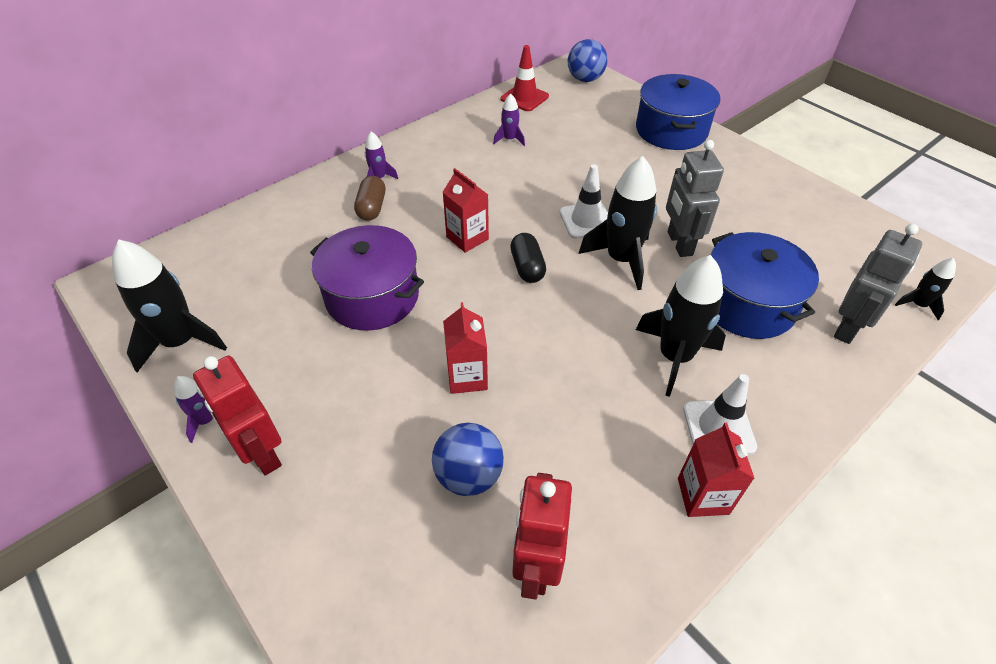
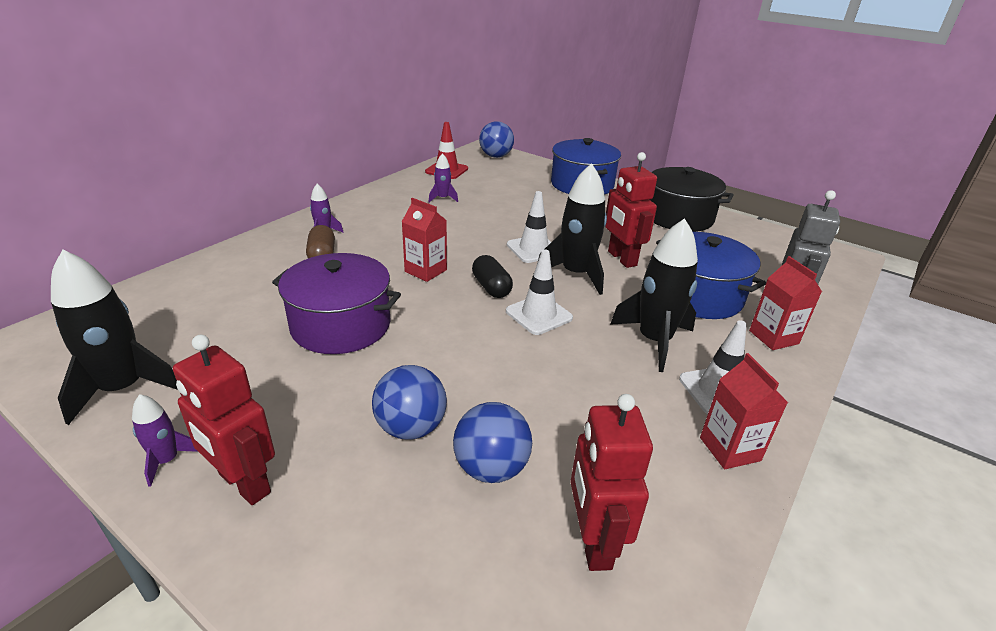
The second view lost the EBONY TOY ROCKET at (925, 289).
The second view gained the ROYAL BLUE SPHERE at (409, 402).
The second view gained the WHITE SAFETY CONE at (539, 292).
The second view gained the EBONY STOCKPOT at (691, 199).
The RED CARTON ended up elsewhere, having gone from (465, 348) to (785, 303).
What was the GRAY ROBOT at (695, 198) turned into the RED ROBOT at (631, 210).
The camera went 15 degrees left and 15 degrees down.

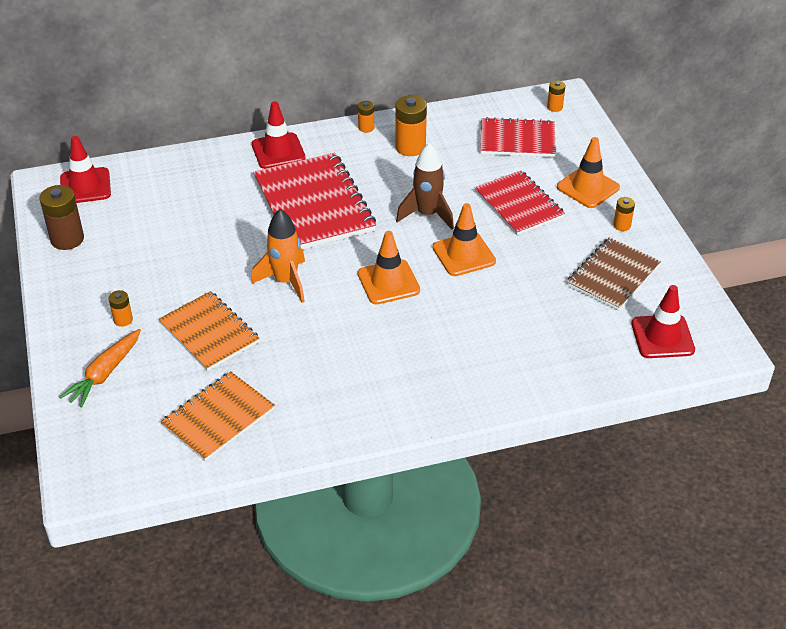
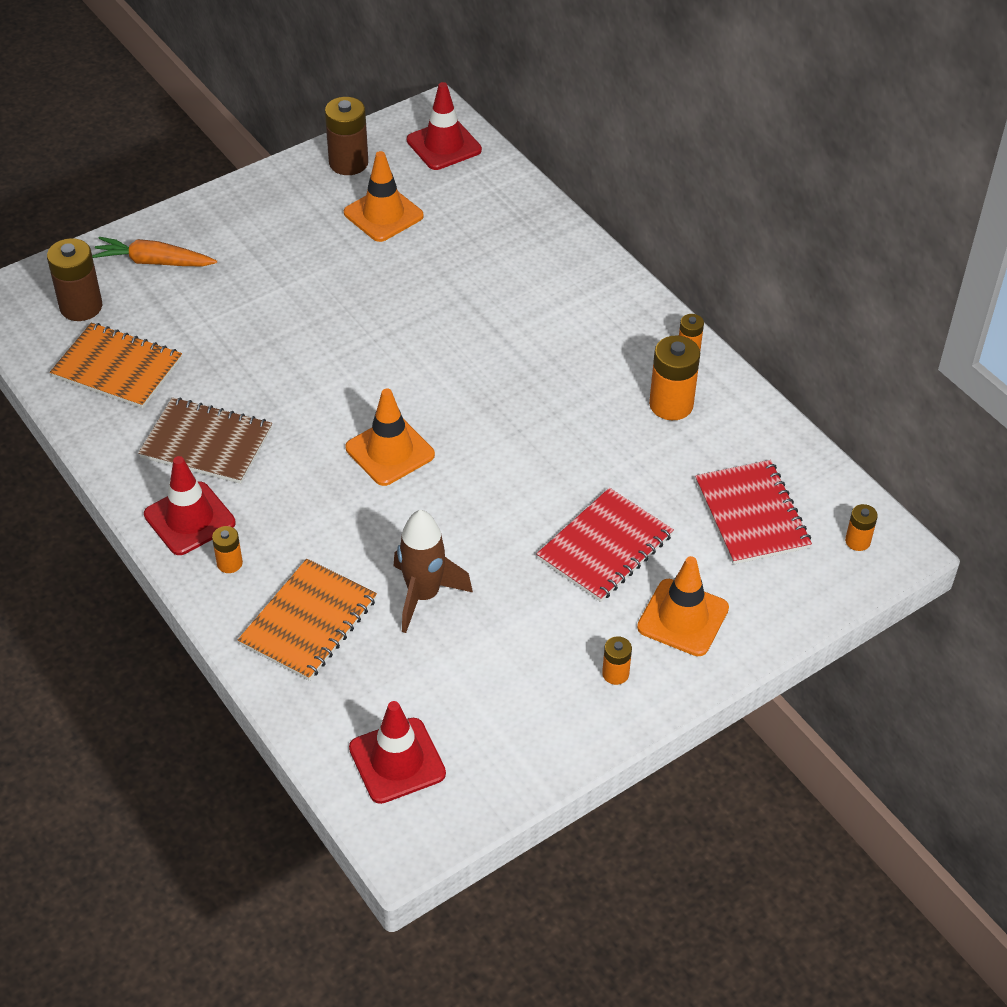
The second view lost the ORANGE-COLOURED TOY ROCKET at (278, 256).
The second view lost the RED NOTEBOOK at (314, 200).
The second view gained the DARK BROWN AA BATTERY at (74, 279).
The ORANGE-COLOURED AA BATTERY ended up elsewhere, having gone from (121, 308) to (227, 549).
The ORANGE-COLOURED NOTEBOOK ended up elsewhere, having gone from (209, 331) to (307, 620).
The RED SAFETY CONE ended up elsewhere, having gone from (279, 135) to (190, 505).
The DARK BROWN TOY ROCKET ended up elsewhere, having gone from (425, 186) to (433, 571).
The ORANGE-COLOURED SAFETY CONE ended up elsewhere, having gone from (464, 239) to (384, 196).
The DARK BROWN NOTEBOOK ended up elsewhere, having gone from (614, 274) to (205, 440).
The camera went 70 degrees right and 5 degrees up.

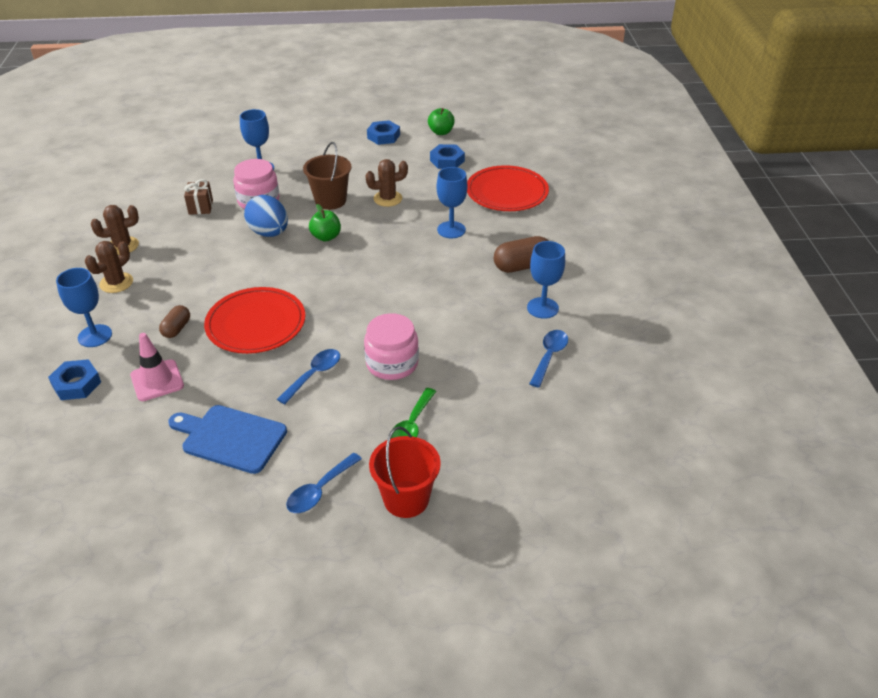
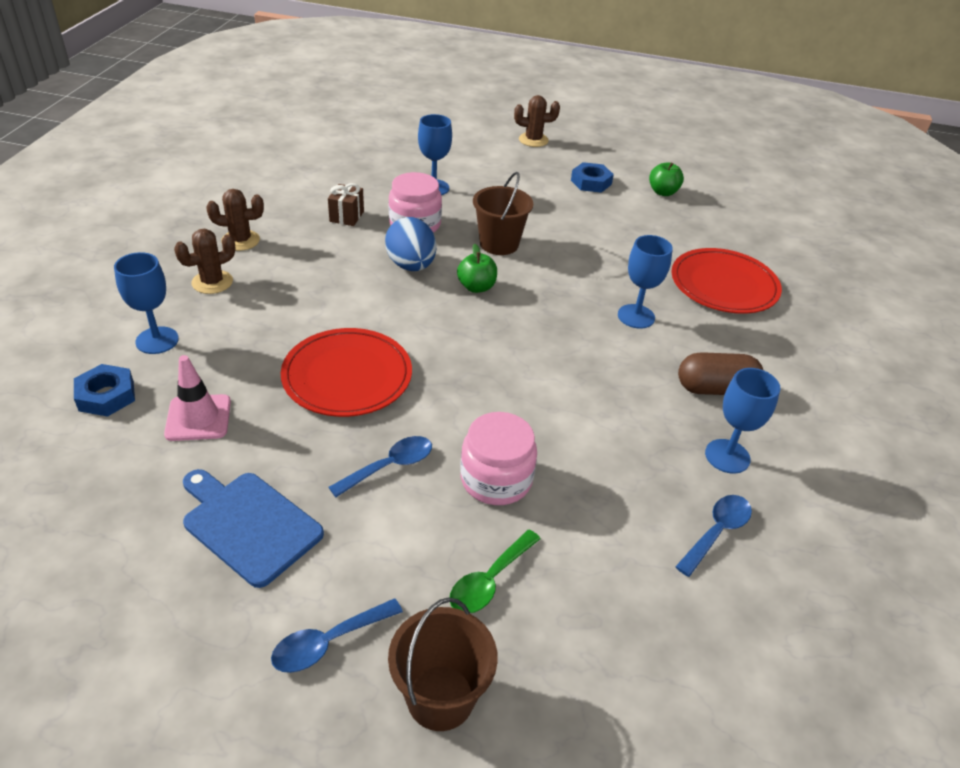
The second view lost the DARK BROWN PILL at (174, 321).
The second view lost the ROYAL BLUE HEXAGON NUT at (447, 156).
The DARK BROWN CACTUS ended up elsewhere, having gone from (386, 183) to (537, 121).
What was the RED PAIL at (405, 472) turned into the DARK BROWN PAIL at (443, 664).
The camera went 15 degrees right and 0 degrees up.

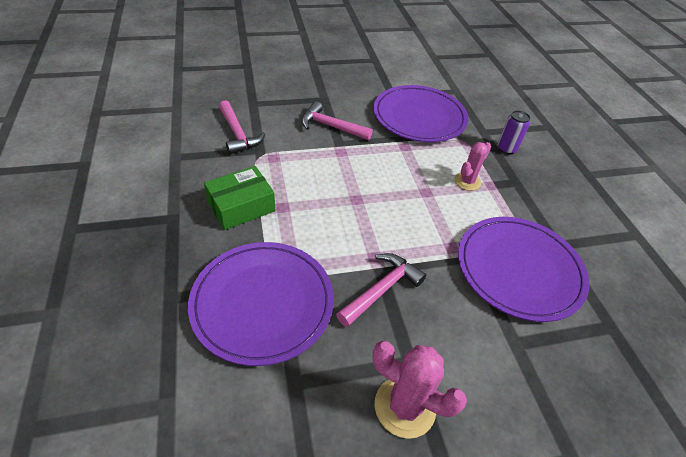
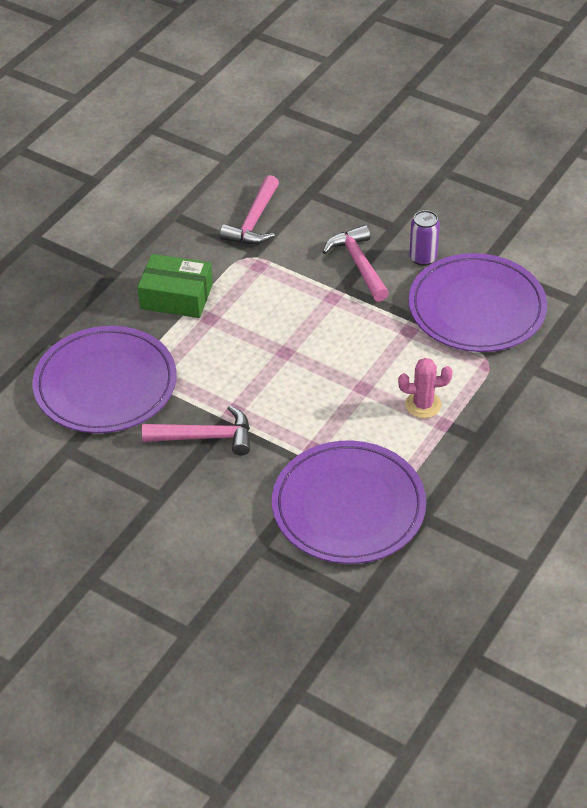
The second view lost the ROSY CACTUS at (419, 390).
The ROYAL PURPLE CAN ended up elsewhere, having gone from (514, 132) to (424, 238).
The camera went 50 degrees right and 0 degrees up.

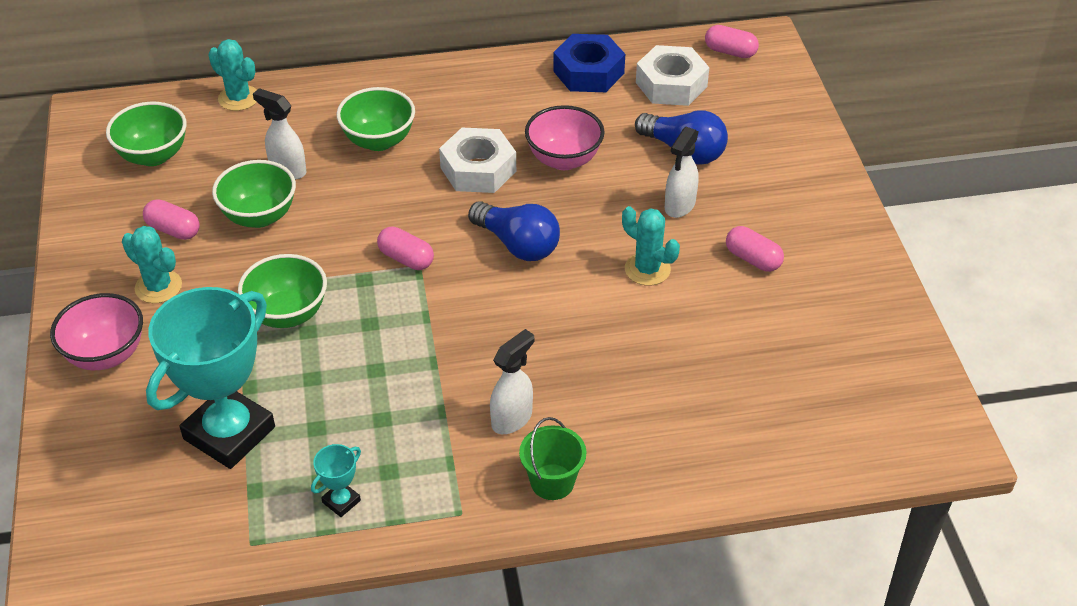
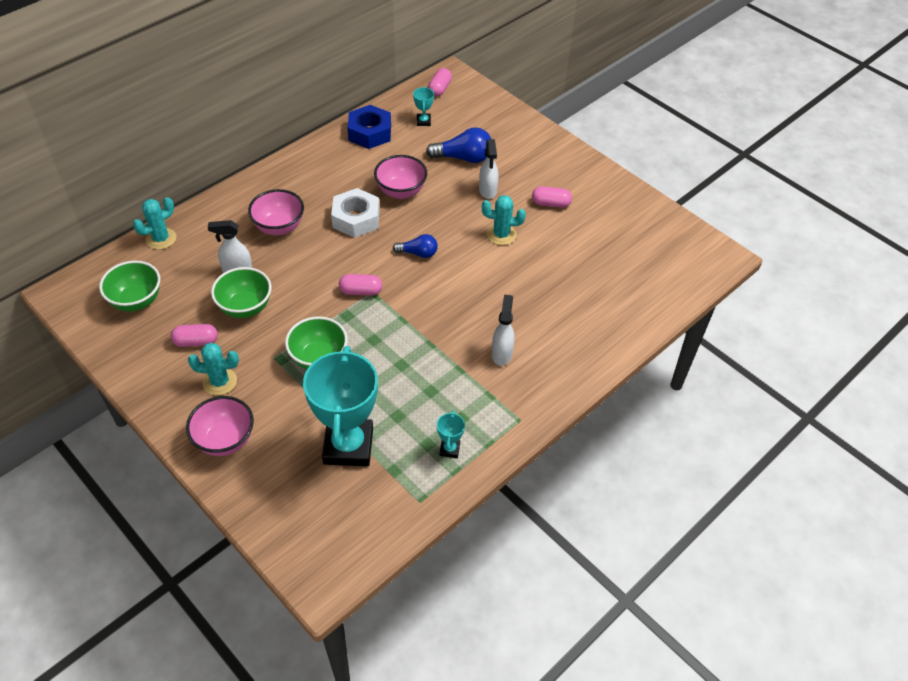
The second view lost the GREEN PAIL at (552, 458).
Where the WHITE HEXAGON NUT stood at (672, 75), the TEAL AWARD CUP came to stand at (423, 106).
What was the GREEN BOWL at (376, 119) turned into the ROSY BOWL at (276, 212).
The TEAL CACTUS at (232, 75) ended up facing another way, 45 degrees counterclockwise from before.
The ROSY PILL at (732, 41) ended up facing another way, 60 degrees counterclockwise from before.
The size of the ROYAL BLUE LIGHTBULB at (514, 231) changed by a factor of 0.63.
The camera went 35 degrees left and 5 degrees up.

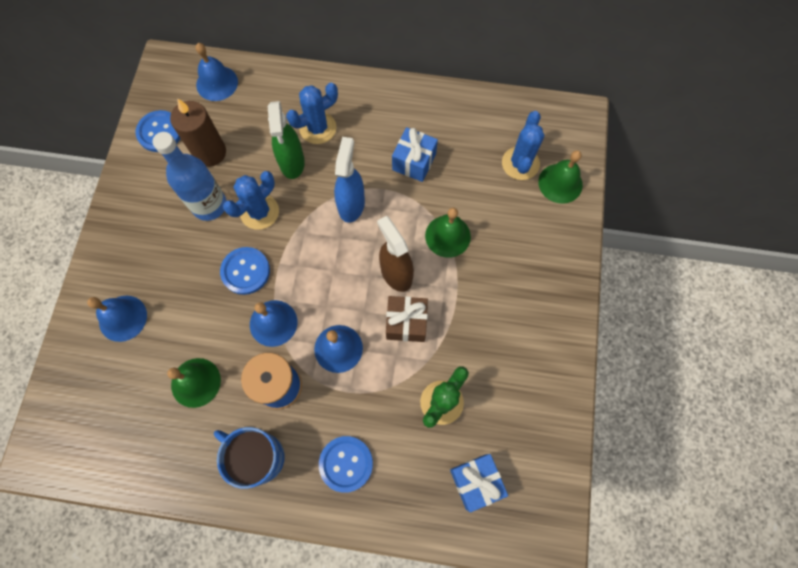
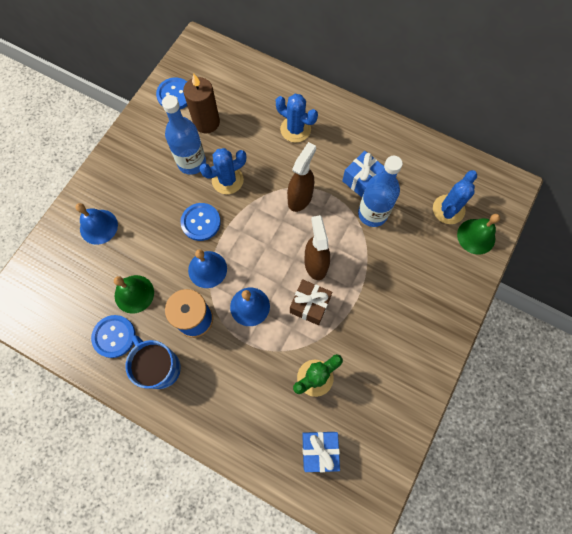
The second view lost the ROYAL BLUE SCHOOL BELL at (216, 72).
The second view lost the GREEN SPRAY BOTTLE at (286, 140).
The second view lost the GREEN SCHOOL BELL at (448, 233).
The second view gained the ROYAL BLUE DRINK BOTTLE at (380, 191).
The ROYAL BLUE SEWING BUTTON ended up elsewhere, having gone from (346, 464) to (113, 336).
What was the ROYAL BLUE SPRAY BOTTLE at (349, 180) turned into the DARK BROWN SPRAY BOTTLE at (301, 177).
The ROYAL BLUE CACTUS at (312, 113) ended up facing another way, 45 degrees clockwise from before.
The camera went 20 degrees right and 0 degrees up.

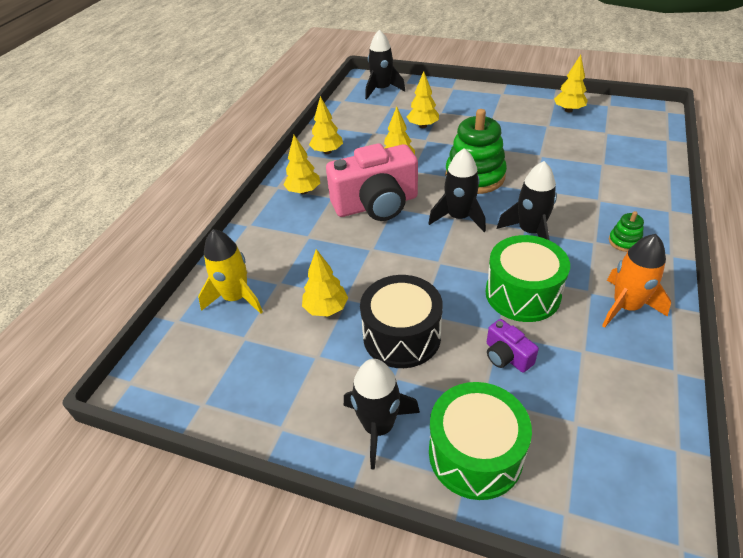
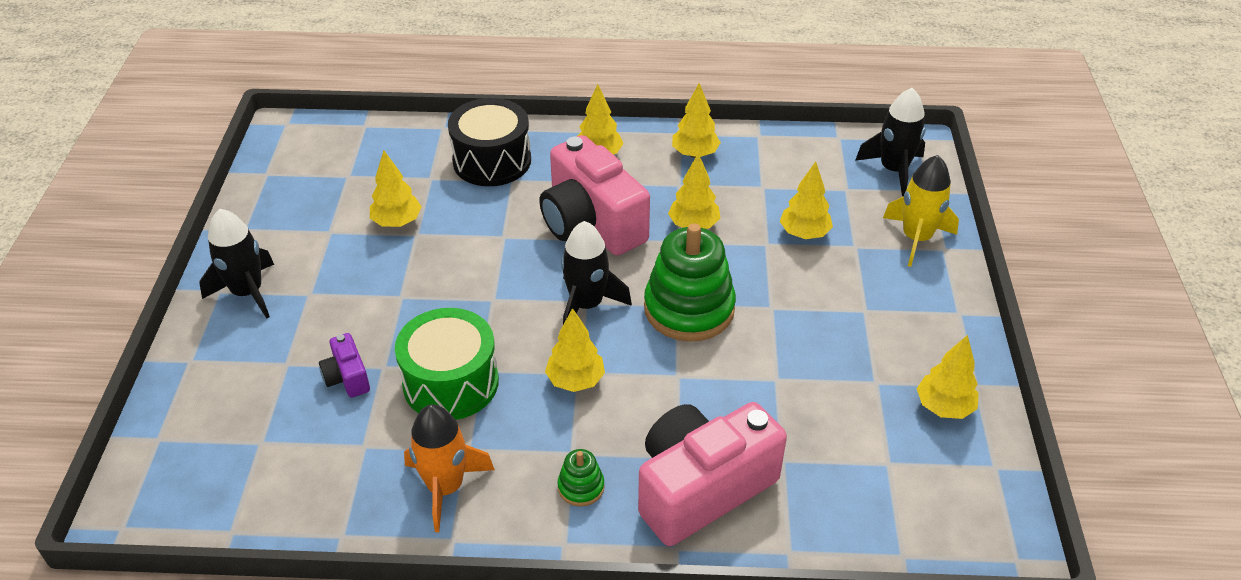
The second view lost the GREEN TOY DRUM at (480, 441).
The second view gained the ROSY COMPACT CAMERA at (712, 474).
The YELLOW TOY ROCKET ended up elsewhere, having gone from (230, 271) to (921, 211).
The EBONY TOY DRUM ended up elsewhere, having gone from (401, 321) to (489, 142).
Where the EBONY TOY ROCKET stood at (527, 200), the YELLOW FIR TREE came to stand at (575, 350).
The ROYAL PURPLE COMPACT CAMERA at (513, 346) ended up facing another way, 60 degrees counterclockwise from before.
The camera went 70 degrees right and 0 degrees up.

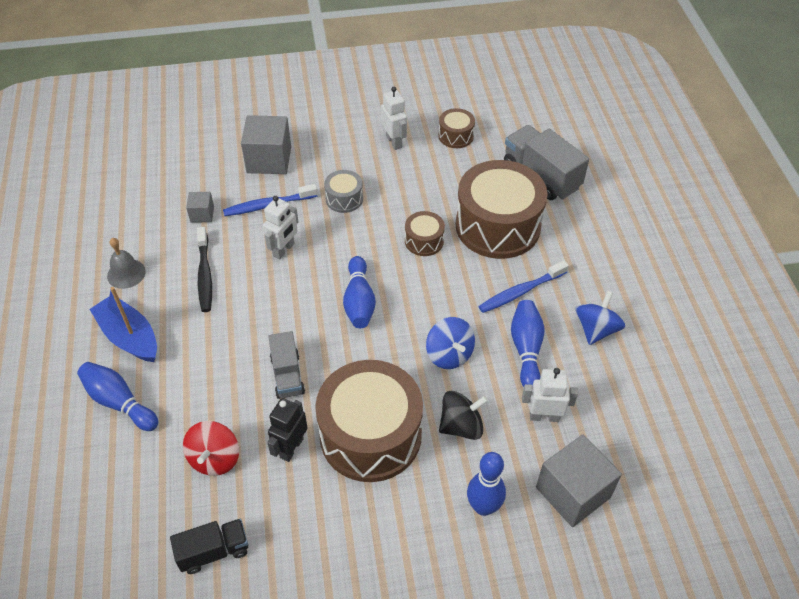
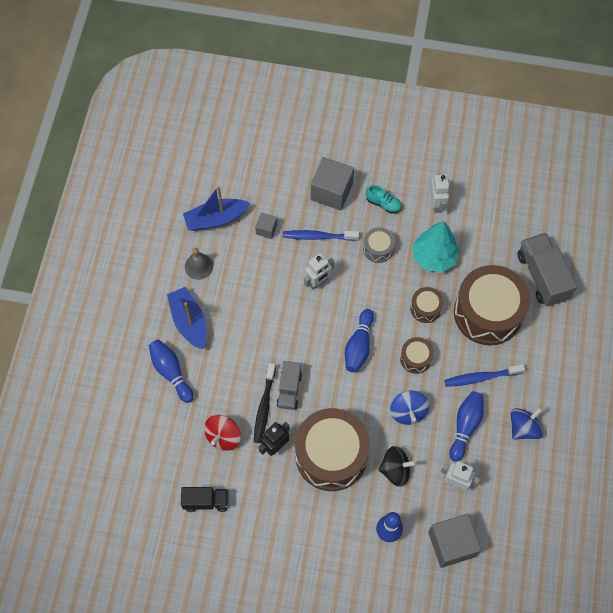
The second view gained the ROYAL BLUE TOY BOAT at (216, 208).
The second view gained the TEAL LACE-UP SHOE at (384, 199).
The second view gained the TEAL FIR TREE at (436, 246).
The EBONY TOOTHBRUSH ended up elsewhere, having gone from (204, 269) to (265, 403).
The DARK BROWN TOY DRUM ended up elsewhere, having gone from (456, 128) to (417, 355).
The camera went 20 degrees right and 15 degrees up.

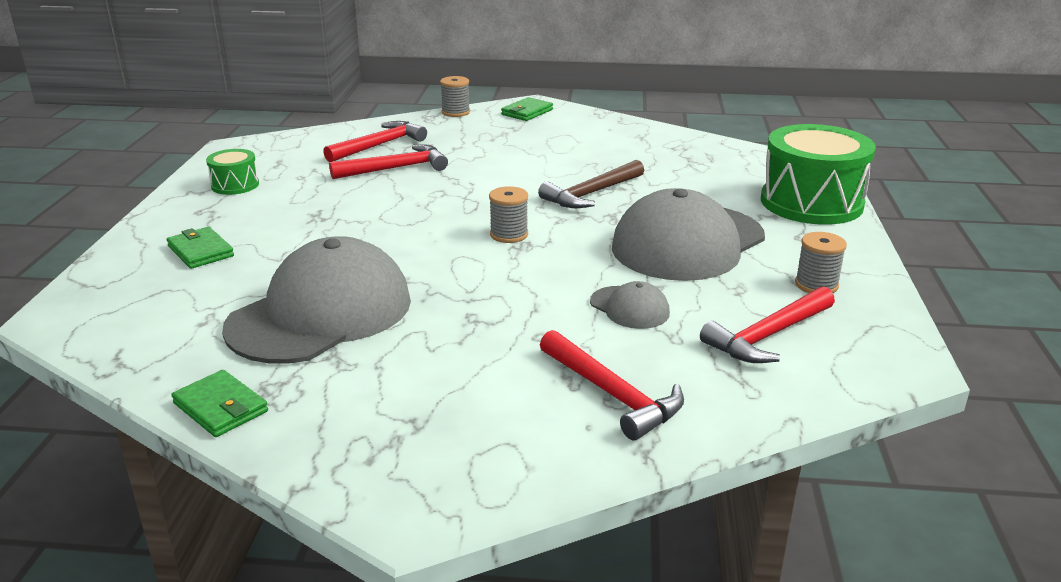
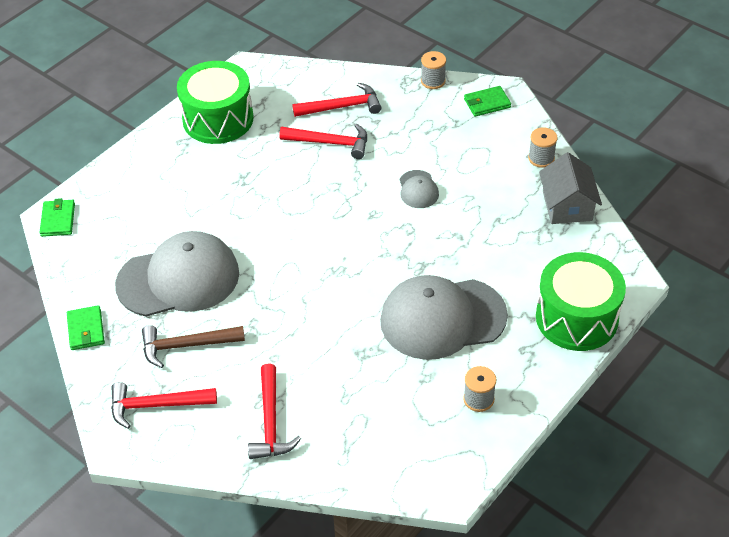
The second view gained the GRAY HOUSE at (570, 188).
The GREEN BILLFOLD ended up elsewhere, having gone from (200, 248) to (57, 217).
The GRAY SPOOL ended up elsewhere, having gone from (508, 214) to (543, 147).
The DARK BROWN HAMMER ended up elsewhere, having gone from (591, 184) to (193, 346).
The GRAY PEAKED CAP ended up elsewhere, having gone from (630, 305) to (419, 189).
The RED HAMMER ended up elsewhere, having gone from (767, 325) to (164, 405).
The size of the GREEN TOY DRUM at (232, 172) changed by a factor of 2.08.
The camera went 35 degrees right and 20 degrees up.

